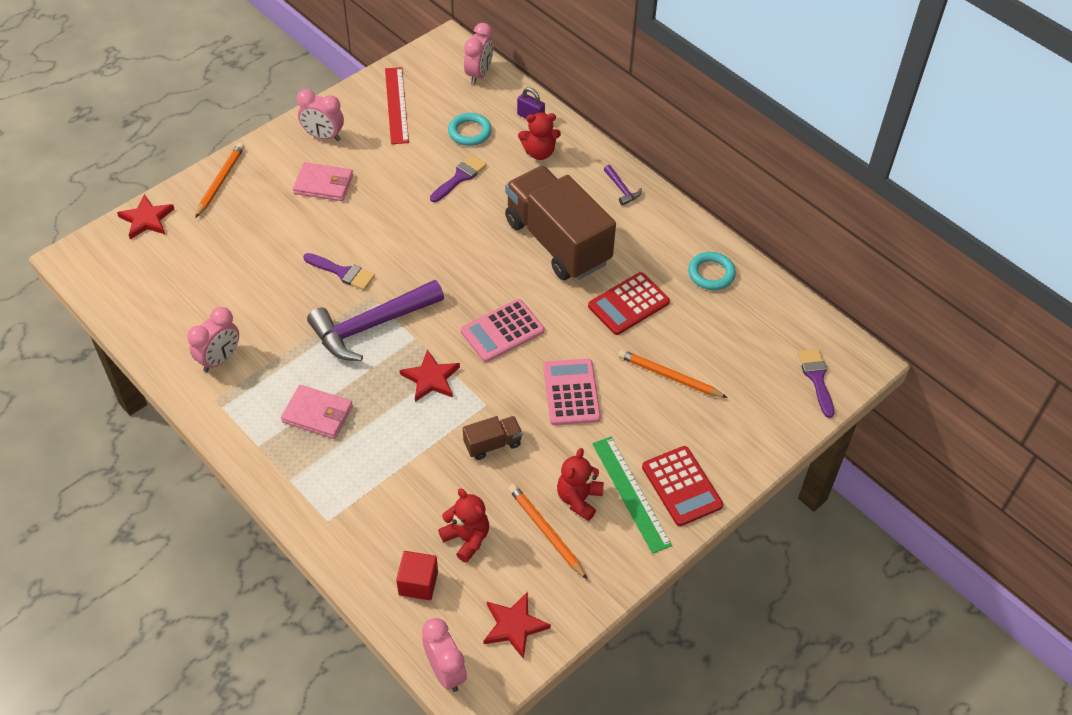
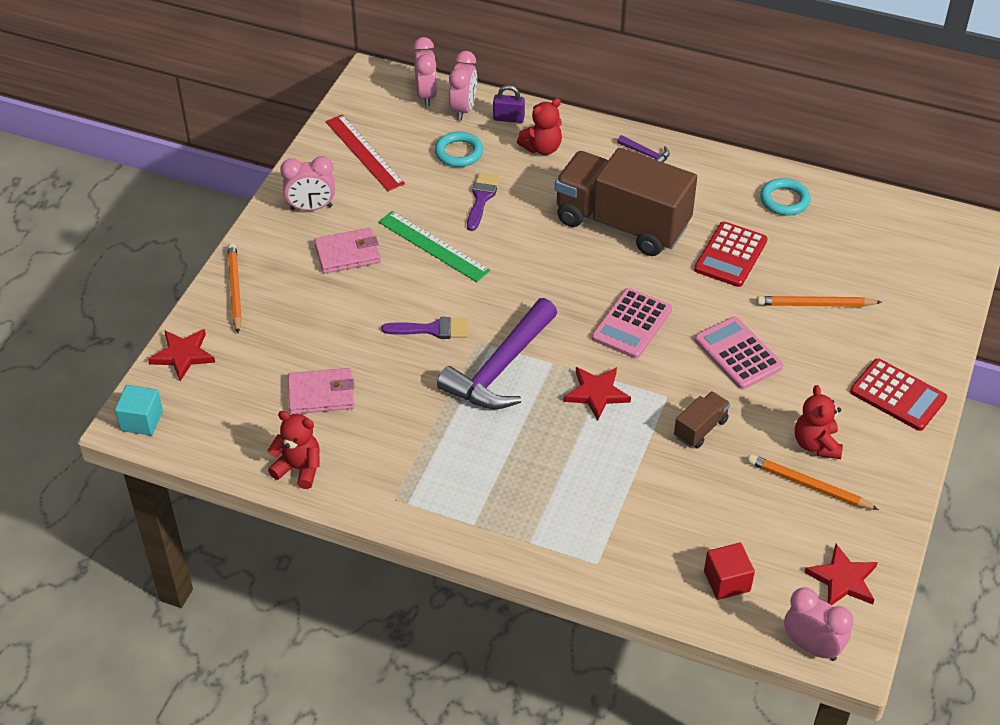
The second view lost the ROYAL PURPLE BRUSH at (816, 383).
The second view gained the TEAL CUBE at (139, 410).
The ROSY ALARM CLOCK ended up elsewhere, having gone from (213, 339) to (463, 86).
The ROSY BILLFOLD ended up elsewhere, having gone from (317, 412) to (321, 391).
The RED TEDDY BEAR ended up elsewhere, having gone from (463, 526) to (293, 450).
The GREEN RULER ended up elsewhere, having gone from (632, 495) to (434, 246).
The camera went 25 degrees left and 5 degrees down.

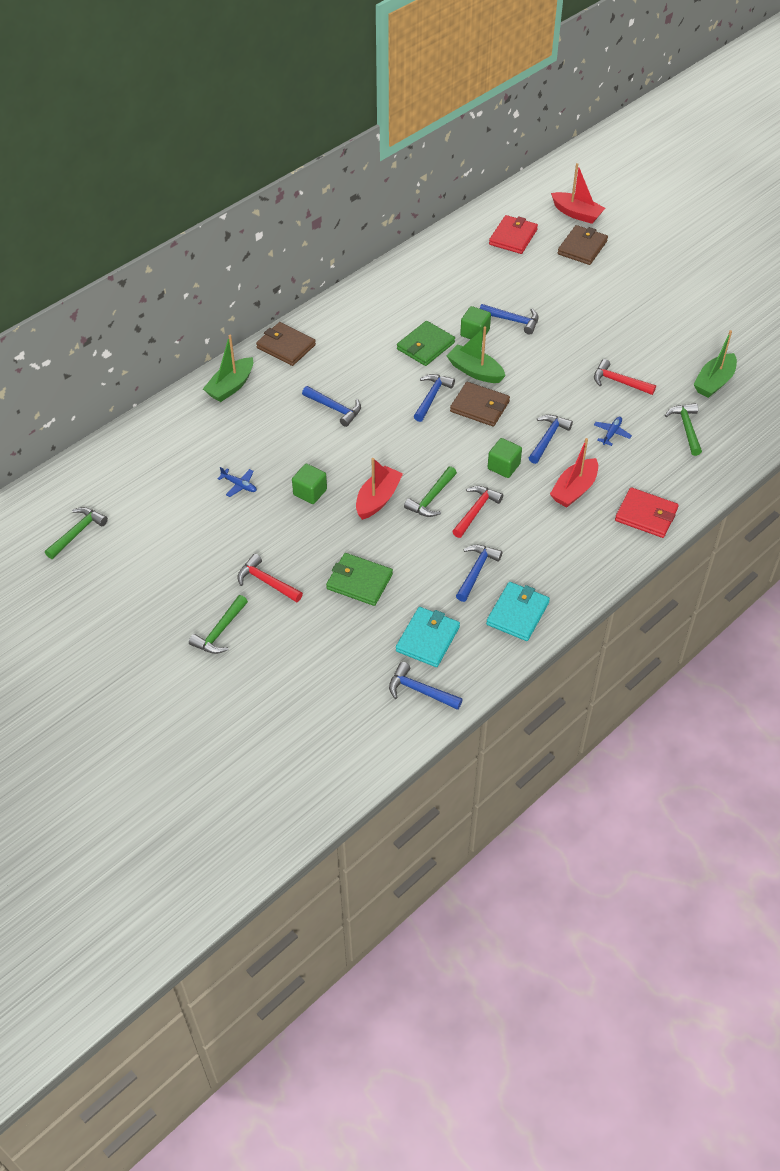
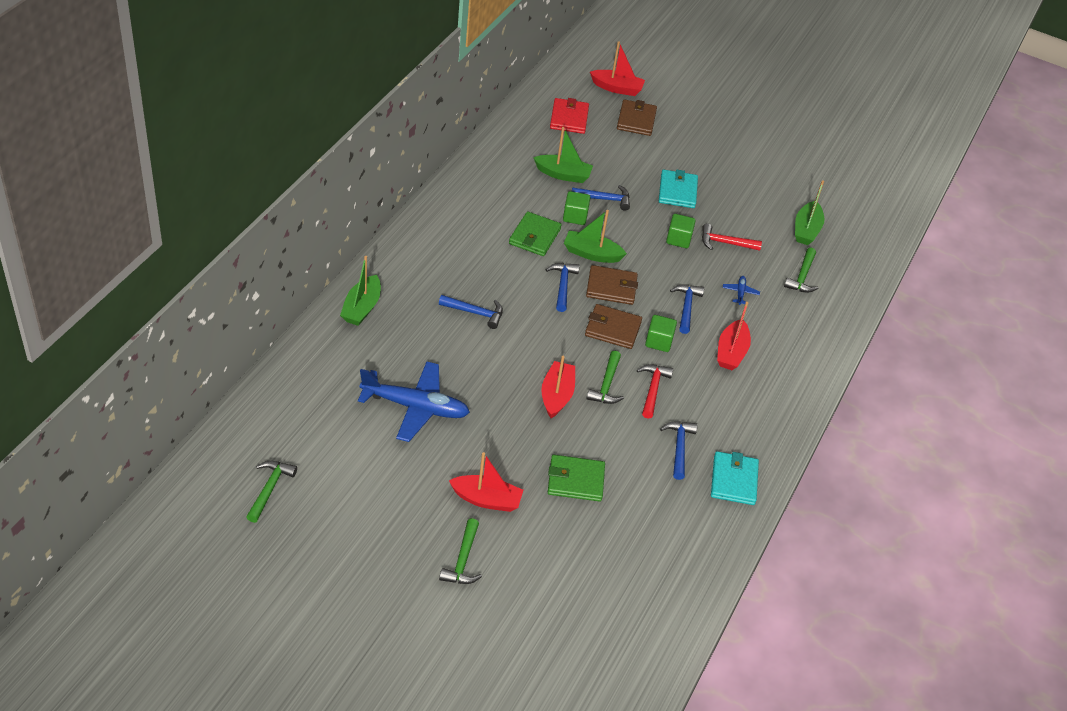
The second view lost the ROYAL BLUE HAMMER at (426, 686).
The second view lost the RED BILLFOLD at (647, 512).
The second view gained the GREEN TOY BOAT at (563, 155).
The DARK BROWN BILLFOLD ended up elsewhere, having gone from (286, 344) to (613, 326).
The GREEN CUBE ended up elsewhere, having gone from (309, 484) to (681, 231).
The TEAL BILLFOLD ended up elsewhere, having gone from (428, 637) to (678, 189).
Where the RED HAMMER stood at (270, 578), the RED TOY BOAT came to stand at (486, 482).
The GREEN HAMMER at (683, 429) ended up facing another way, 135 degrees counterclockwise from before.
The size of the ROYAL BLUE AEROPLANE at (237, 482) changed by a factor of 2.49.
The camera went 25 degrees left and 5 degrees down.

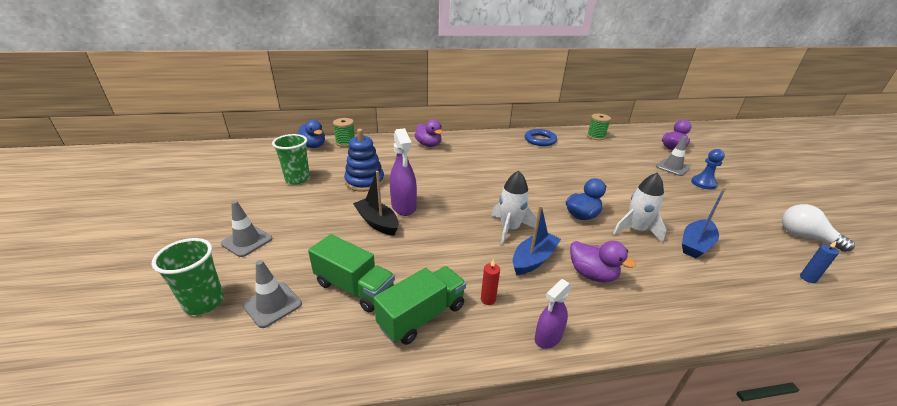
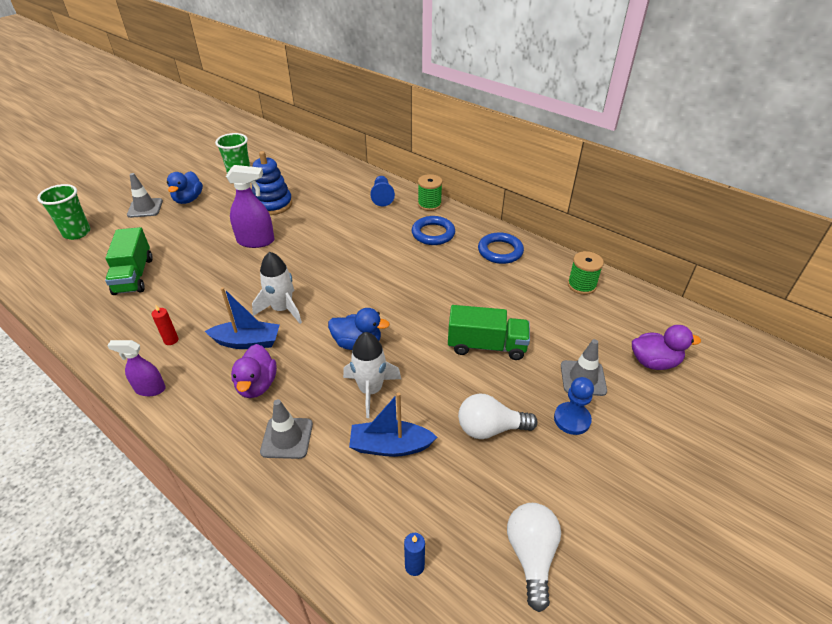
The second view lost the EBONY TOY BOAT at (376, 203).
The second view gained the ROYAL BLUE HOOP at (433, 230).
The second view gained the WHITE LIGHTBULB at (498, 416).
The GRAY SAFETY CONE ended up elsewhere, having gone from (272, 294) to (286, 429).
The ROYAL BLUE DUCK ended up elsewhere, having gone from (311, 134) to (185, 187).
The GREEN SPOOL ended up elsewhere, having gone from (344, 132) to (430, 192).
The GREEN TRUCK ended up elsewhere, having gone from (419, 305) to (489, 332).
Where the ROYAL PURPLE DUCK stood at (429, 133), the ROYAL BLUE CHESS PAWN came to stand at (382, 191).
The ROYAL PURPLE SPRAY BOTTLE at (403, 172) ended up facing another way, 120 degrees counterclockwise from before.
The camera went 50 degrees right and 10 degrees up.

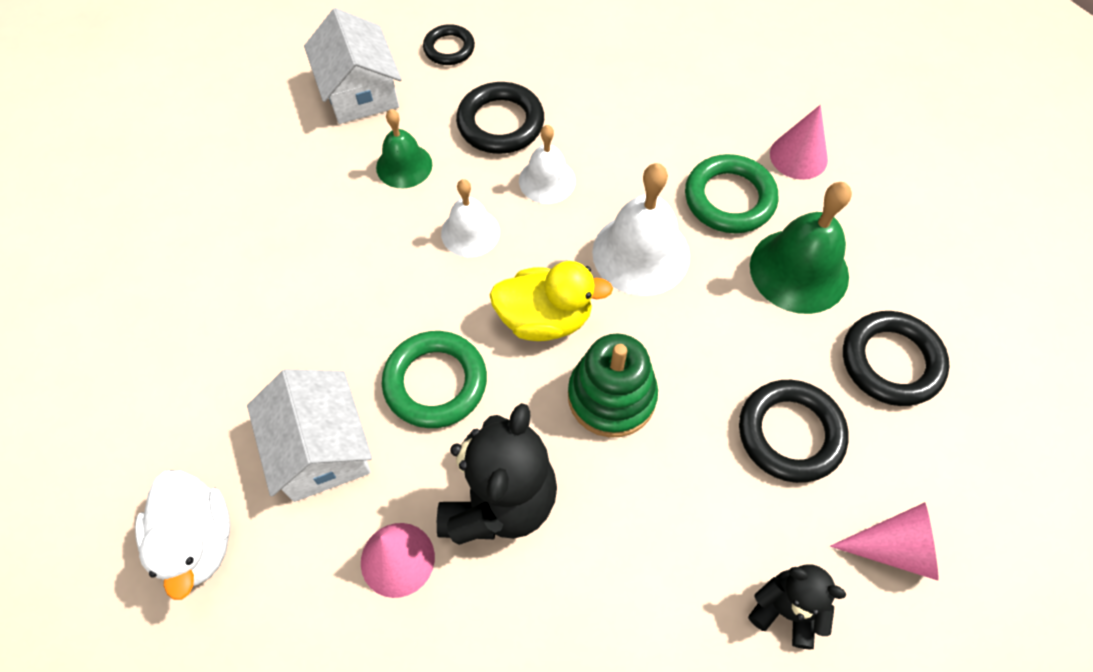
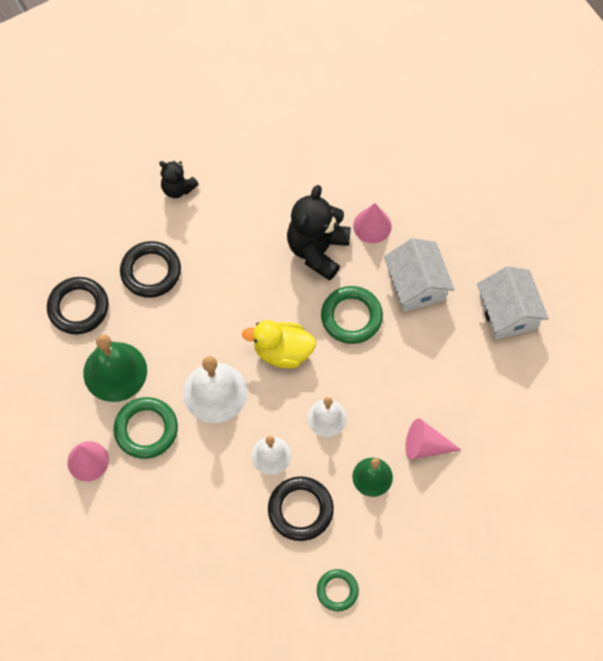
The second view lost the WHITE DUCK at (182, 535).
The second view lost the GREEN STACKING TOY at (613, 385).
The WHITE HOUSE ended up elsewhere, having gone from (353, 66) to (513, 303).
The ROSY CONE ended up elsewhere, having gone from (884, 541) to (433, 438).
What was the EBONY HOOP at (449, 44) turned into the GREEN HOOP at (338, 590).
The camera went 175 degrees left and 5 degrees up.

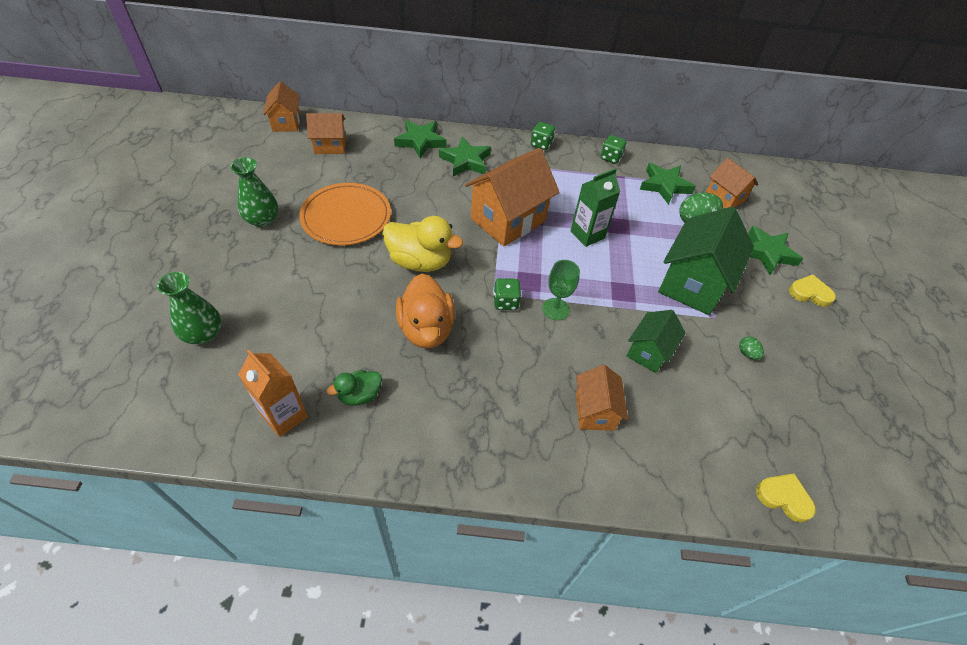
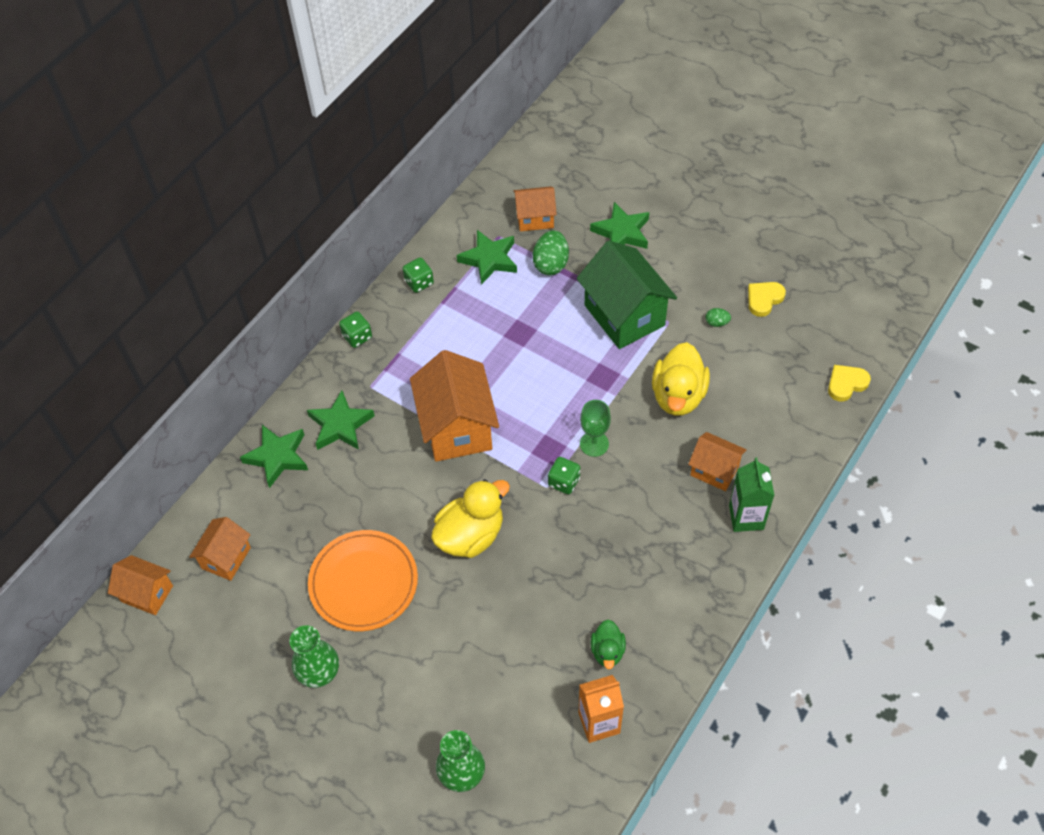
The second view lost the ORANGE-COLOURED DUCK at (425, 311).
The GREEN CARTON ended up elsewhere, having gone from (595, 207) to (752, 495).
The YELLOW HEART SHAPE ended up elsewhere, having gone from (812, 290) to (767, 299).
Where the GREEN HOUSE stood at (656, 341), the YELLOW DUCK came to stand at (681, 379).
The camera went 55 degrees left and 5 degrees up.

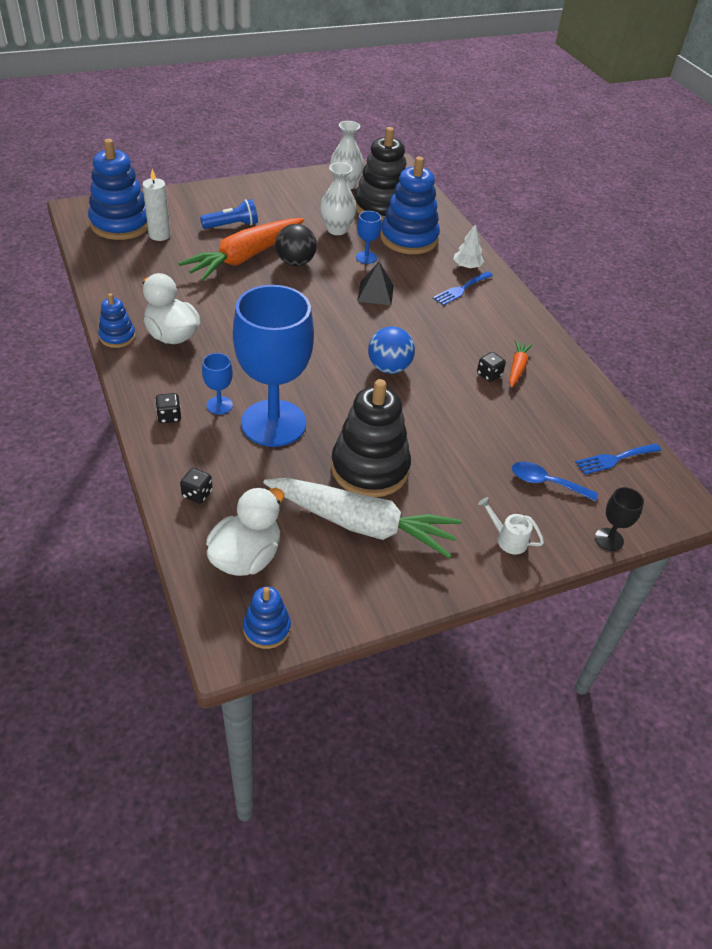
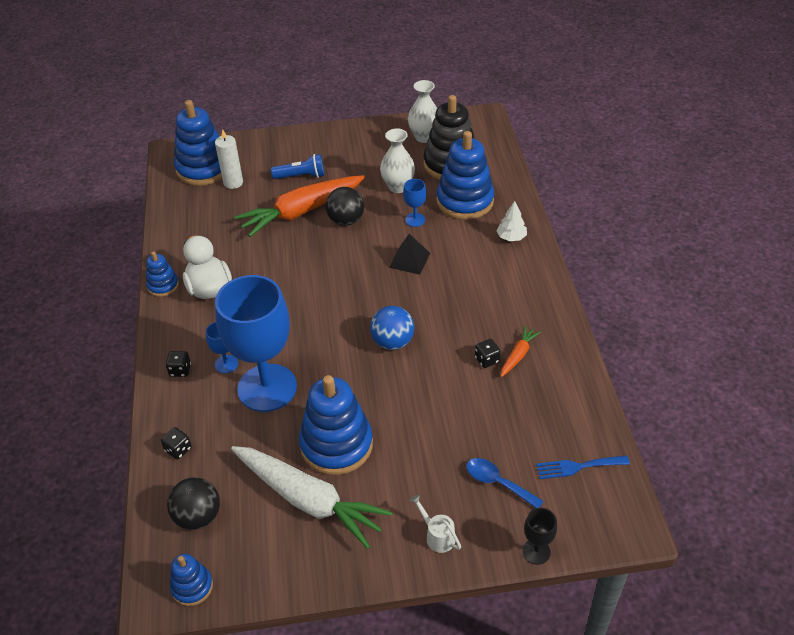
The second view lost the ROYAL BLUE FORK at (463, 288).
Where the WHITE DUCK stood at (245, 531), the EBONY SPHERE came to stand at (193, 503).
What was the EBONY STACKING TOY at (371, 438) turned into the ROYAL BLUE STACKING TOY at (336, 425).
The camera went 20 degrees right and 0 degrees up.

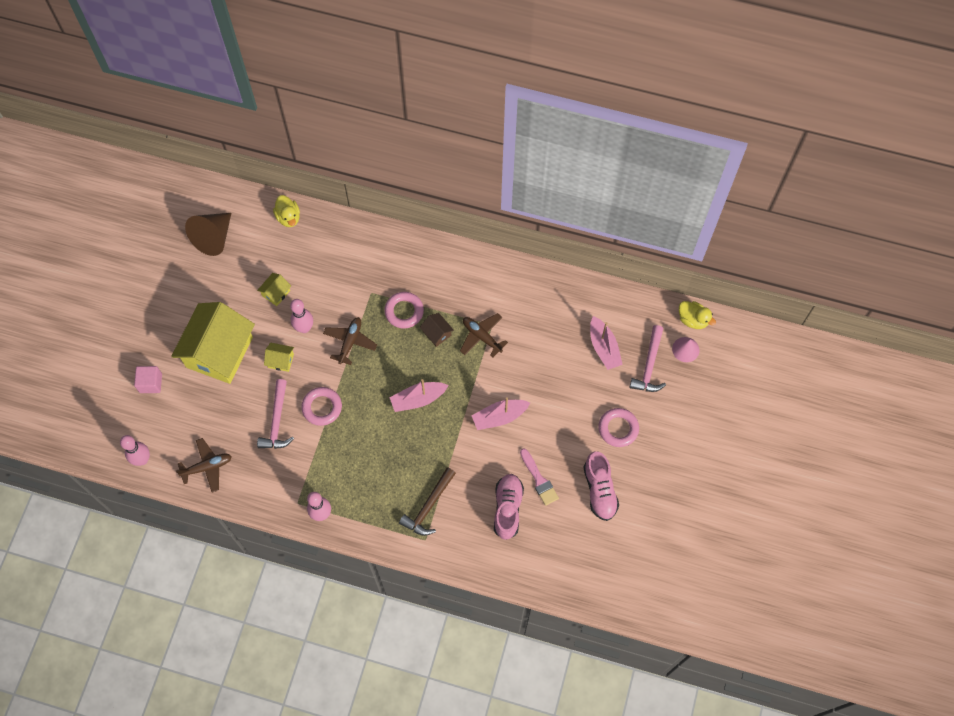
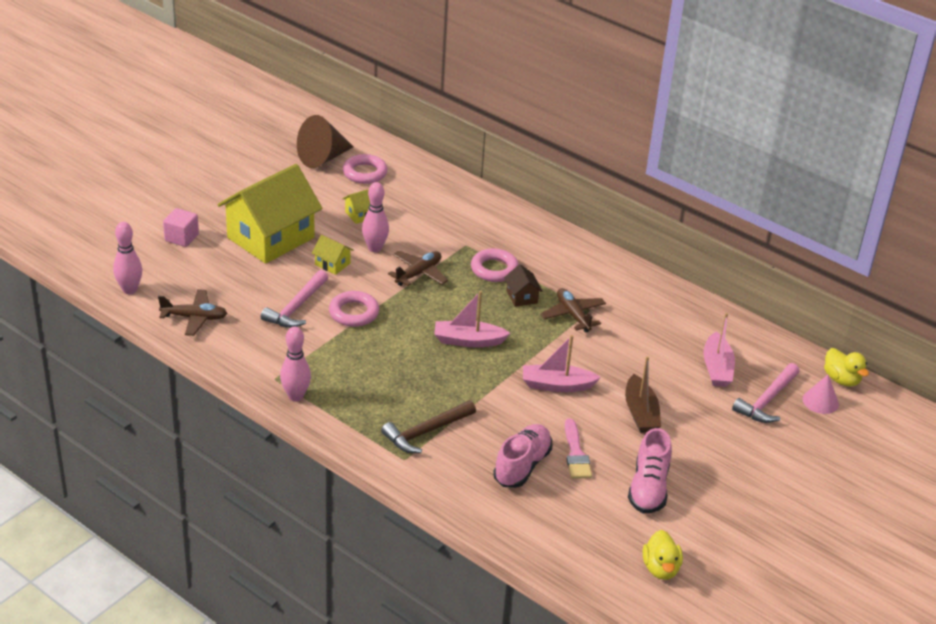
The second view gained the DARK BROWN TOY BOAT at (643, 394).
The YELLOW DUCK ended up elsewhere, having gone from (286, 211) to (663, 555).
The ROSY HOOP ended up elsewhere, having gone from (618, 427) to (365, 169).
The camera went 20 degrees right and 30 degrees down.

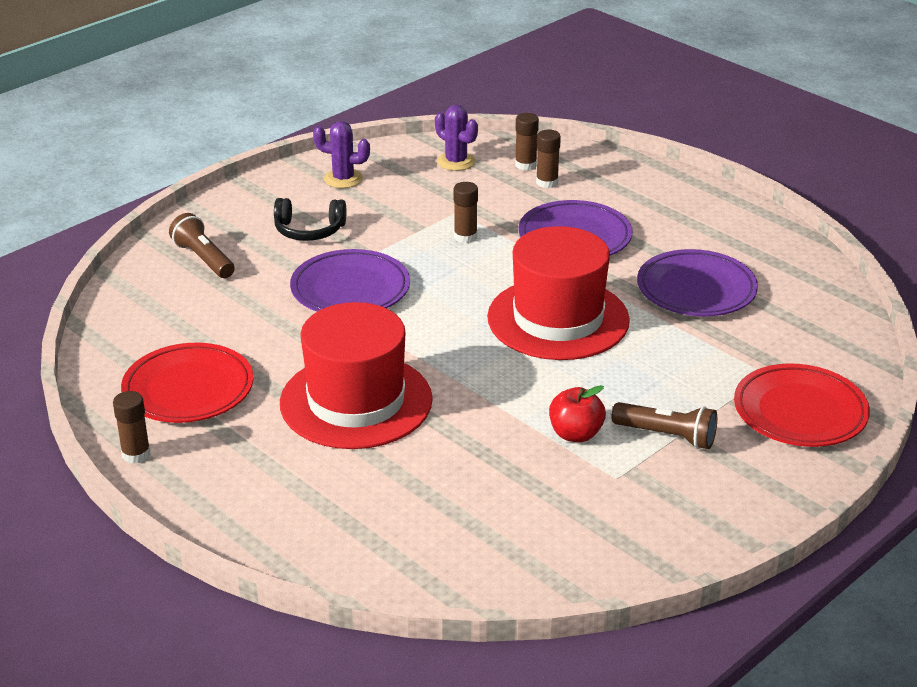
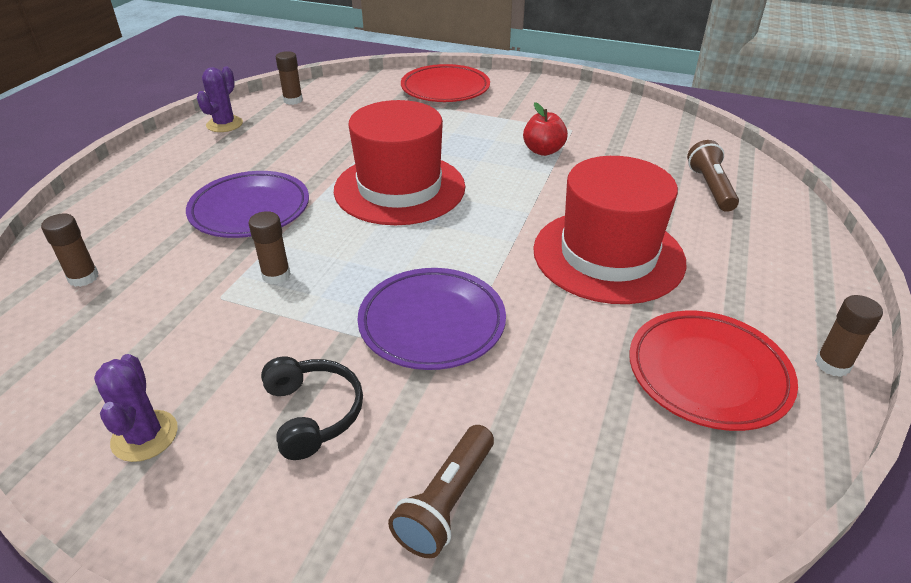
The second view lost the ROYAL PURPLE PLATE at (697, 282).
The ROYAL PURPLE CACTUS ended up elsewhere, having gone from (456, 138) to (220, 99).
The DARK BROWN GLUE ended up elsewhere, having gone from (548, 159) to (289, 78).
The DARK BROWN TORCH ended up elsewhere, having gone from (664, 425) to (713, 176).
The camera went 115 degrees left and 5 degrees up.

